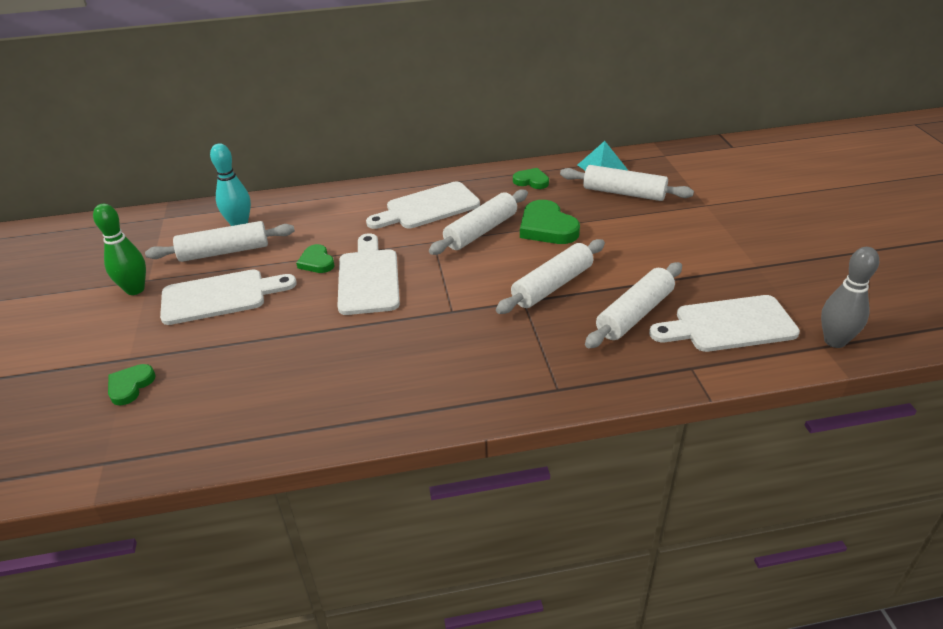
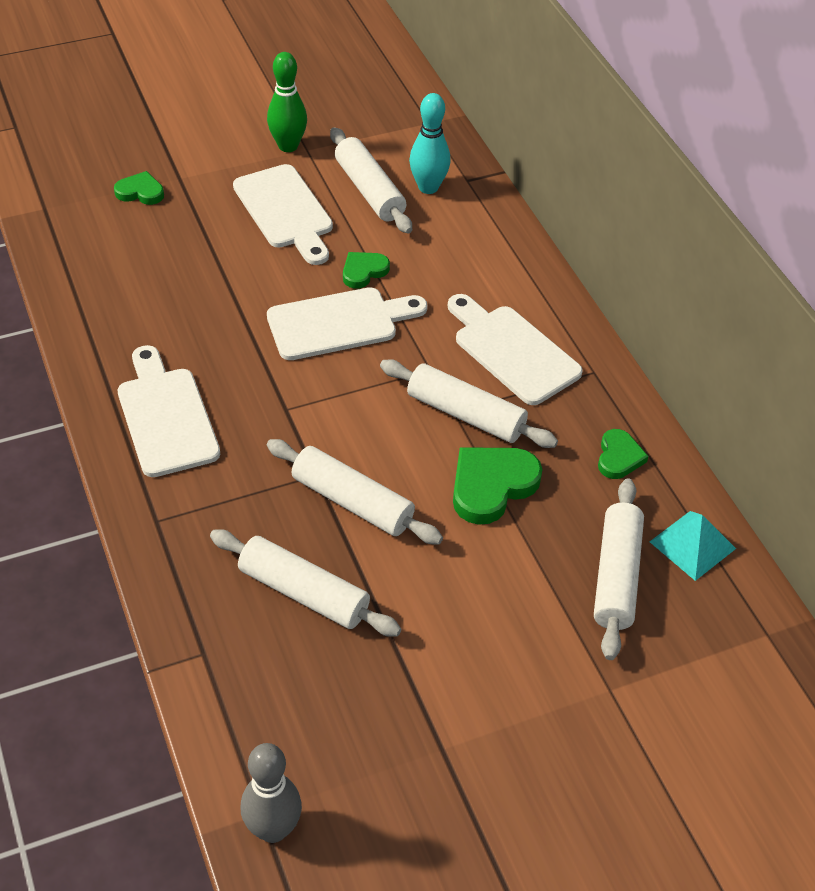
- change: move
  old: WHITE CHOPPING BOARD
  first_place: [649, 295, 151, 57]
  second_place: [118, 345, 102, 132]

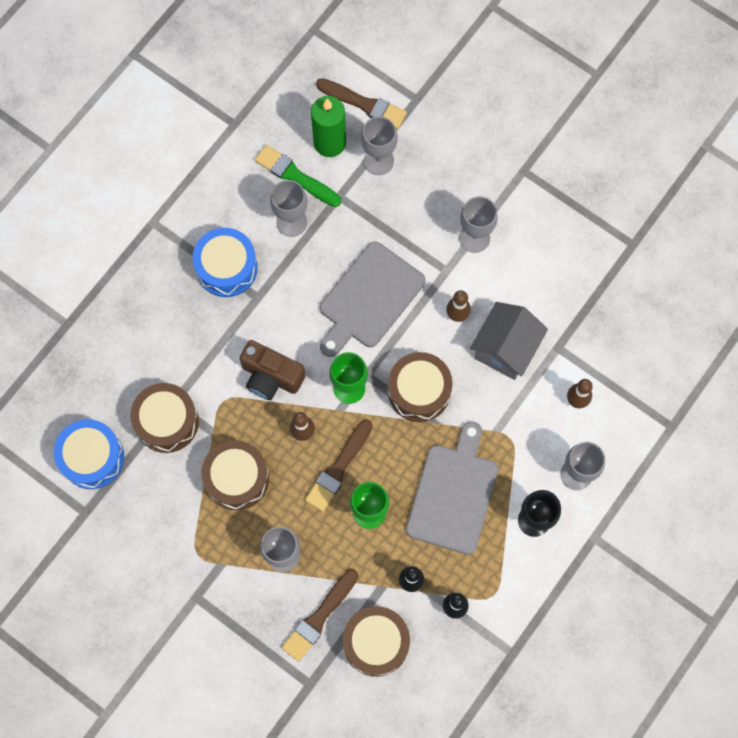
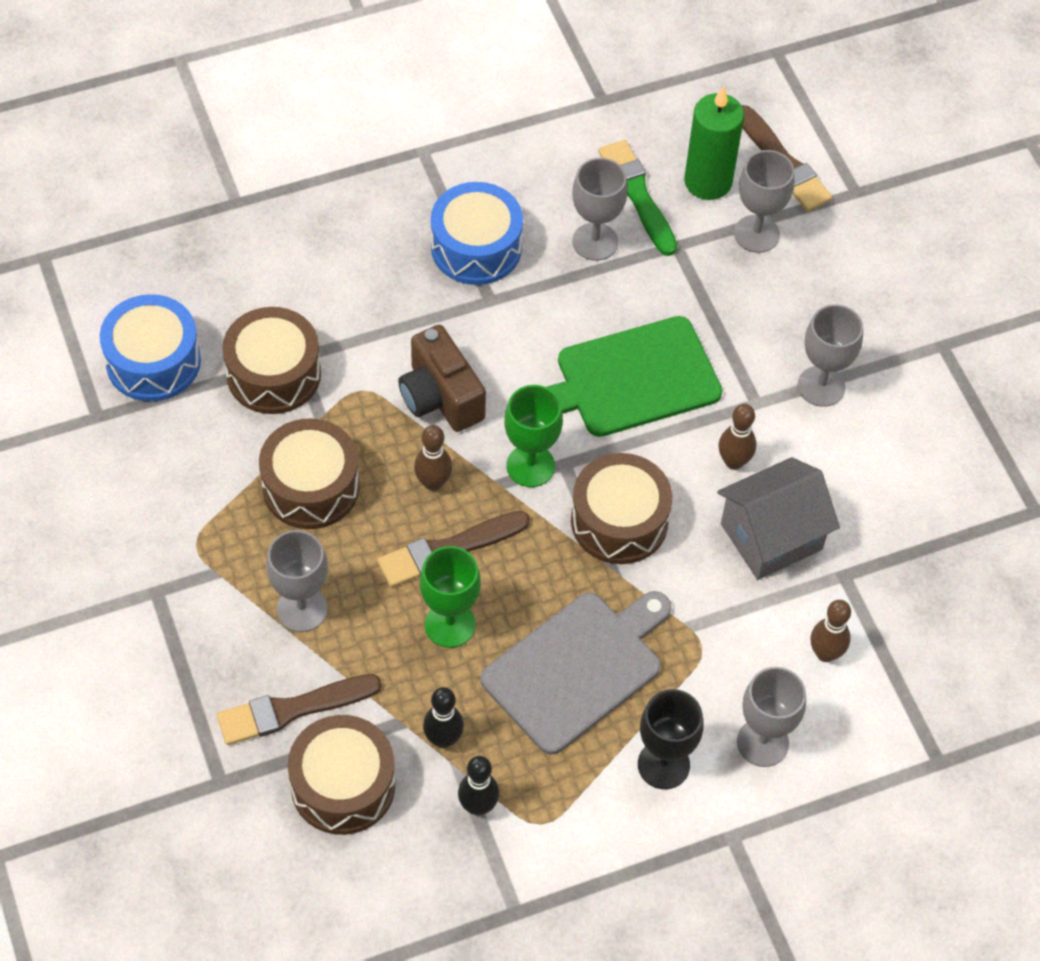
- change: recolor
  old: GREY CHOPPING BOARD
  new: EMERALD CHOPPING BOARD
  first_place: [320, 242, 105, 115]
  second_place: [547, 316, 175, 121]

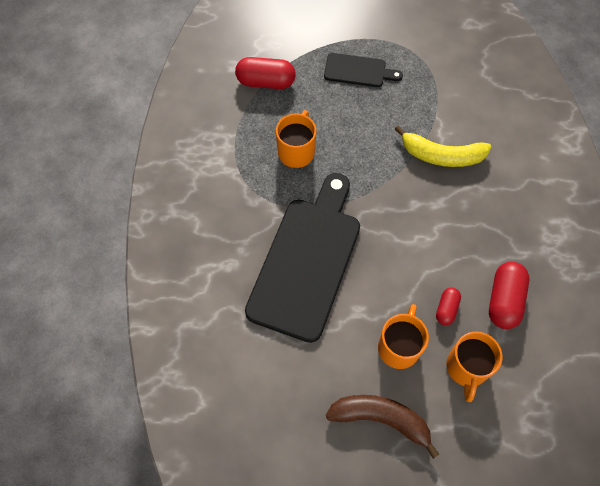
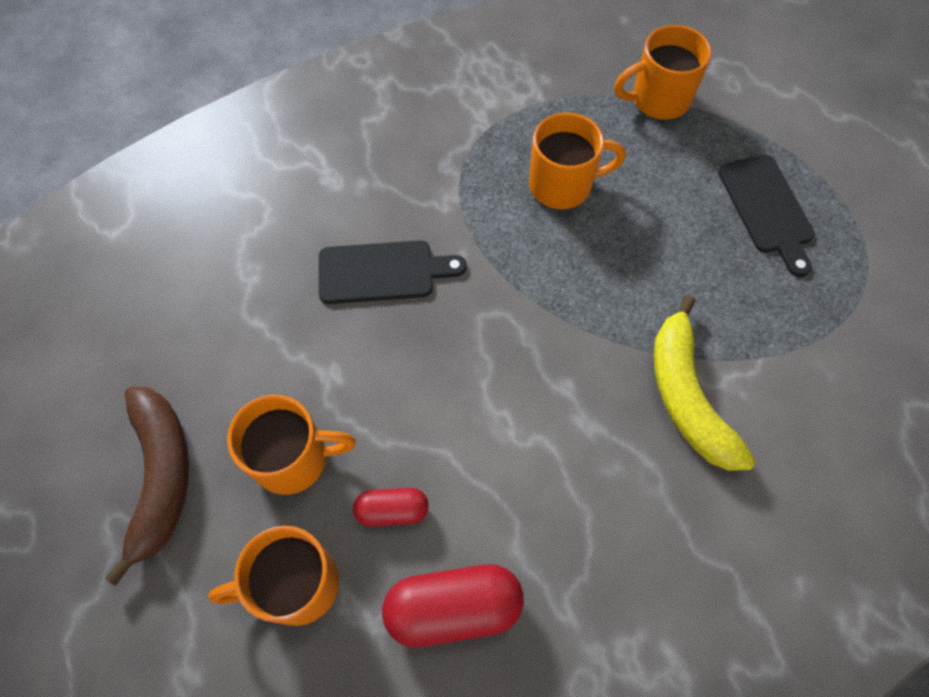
- change: replace
  old: SCARLET PILL SHAPE
  new: BRIGHT ORANGE COFFEE MUG
  first_place: [235, 57, 61, 32]
  second_place: [614, 25, 98, 94]
- change: resize
  old: BLACK CHOPPING BOARD
  first_place: [245, 173, 115, 170]
  second_place: [319, 240, 148, 64]
  factor: 0.49

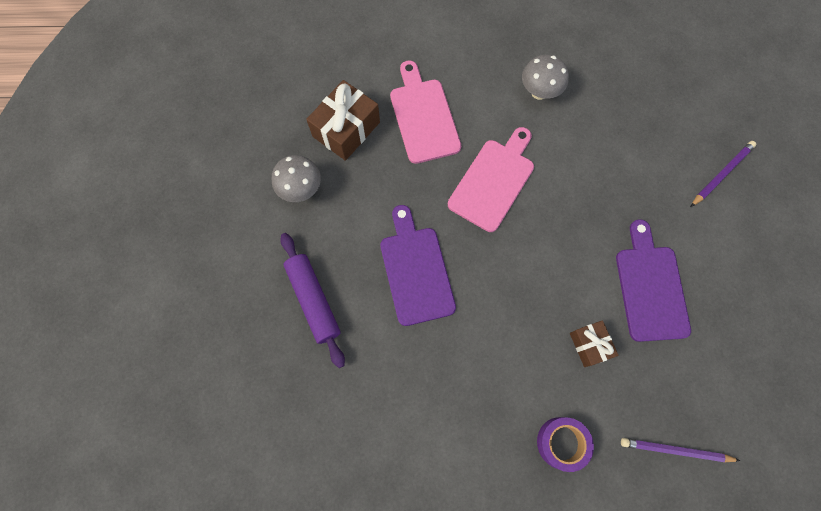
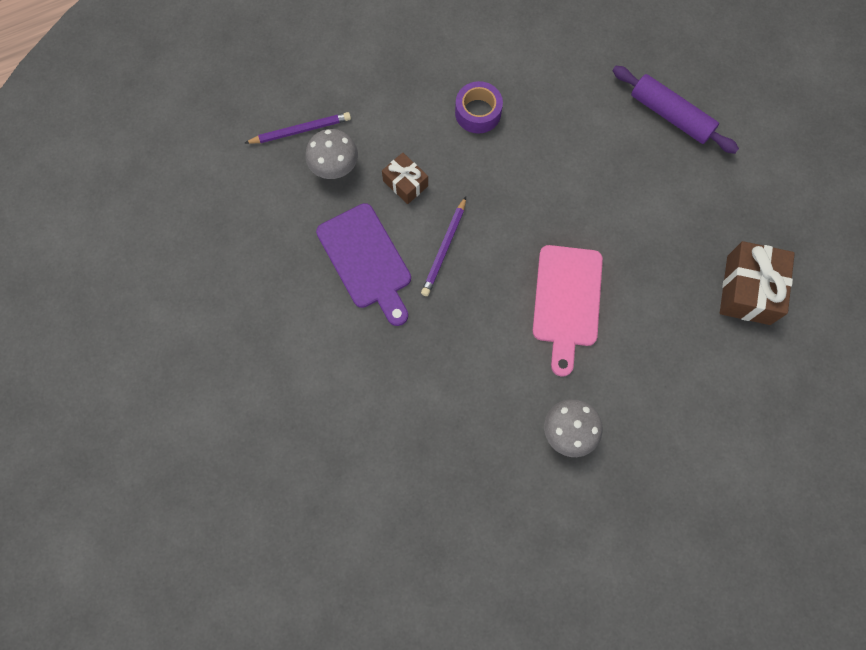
- change: move
  old: GREY TOADSTOOL
  first_place: [272, 155, 49, 47]
  second_place: [305, 129, 53, 50]
- change: delete
  old: PURPLE CHOPPING BOARD
  first_place: [380, 205, 76, 121]
- change: delete
  old: ROSE-PINK CHOPPING BOARD
  first_place: [390, 60, 71, 104]
- change: move
  old: PURPLE ROLL OF TAPE
  first_place: [537, 417, 57, 55]
  second_place: [455, 81, 48, 53]
- change: move
  old: PURPLE LEAD PENCIL
  first_place: [691, 141, 65, 66]
  second_place: [421, 197, 45, 99]

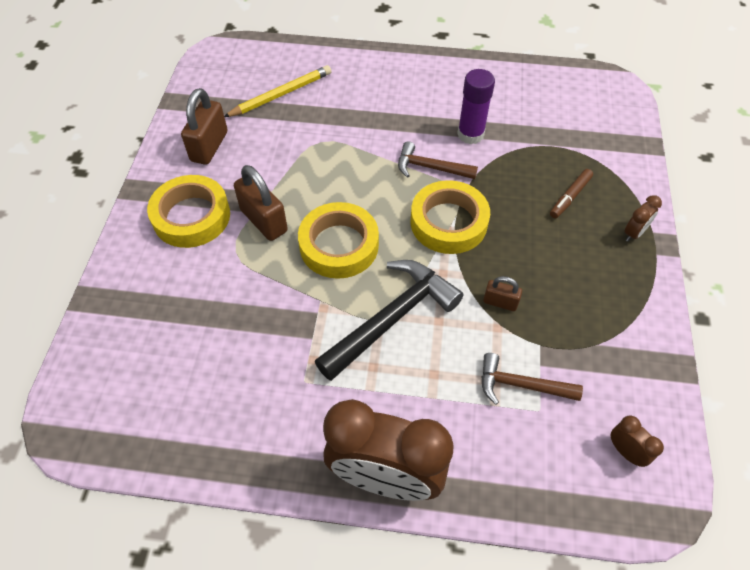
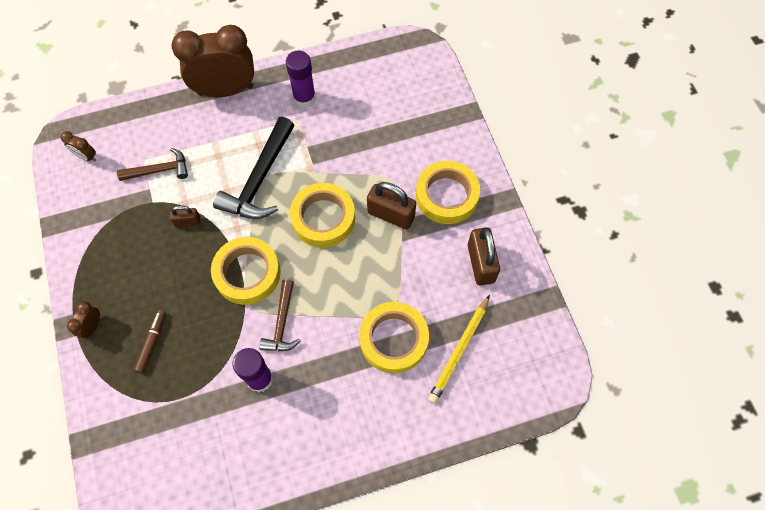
- change: rotate
  old: BROWN CLAW HAMMER
  first_place: [398, 141, 80, 38]
  second_place: [259, 279, 41, 73]
  degrees: 105
- change: insert
  new: PURPLE GLUE STICK
  second_place: [286, 51, 30, 56]
- change: insert
  new: GOLDEN ROLL OF TAPE
  second_place: [359, 302, 70, 72]

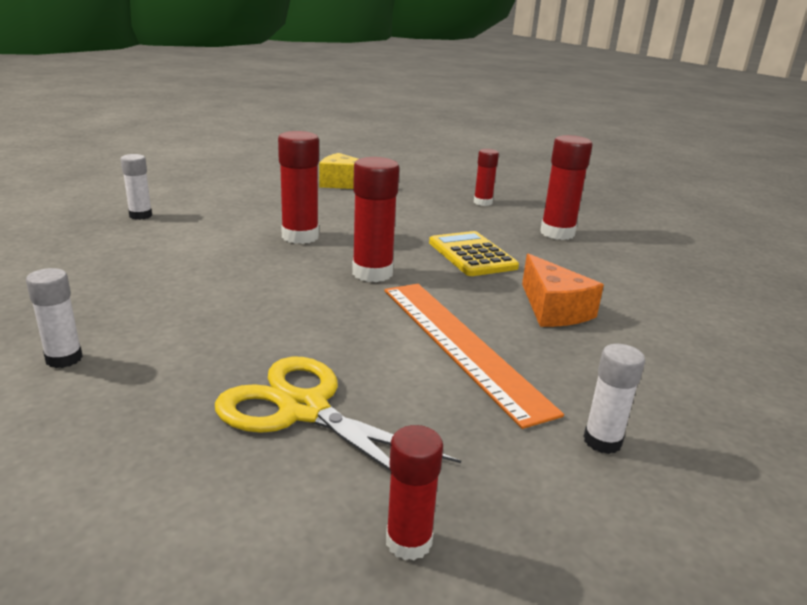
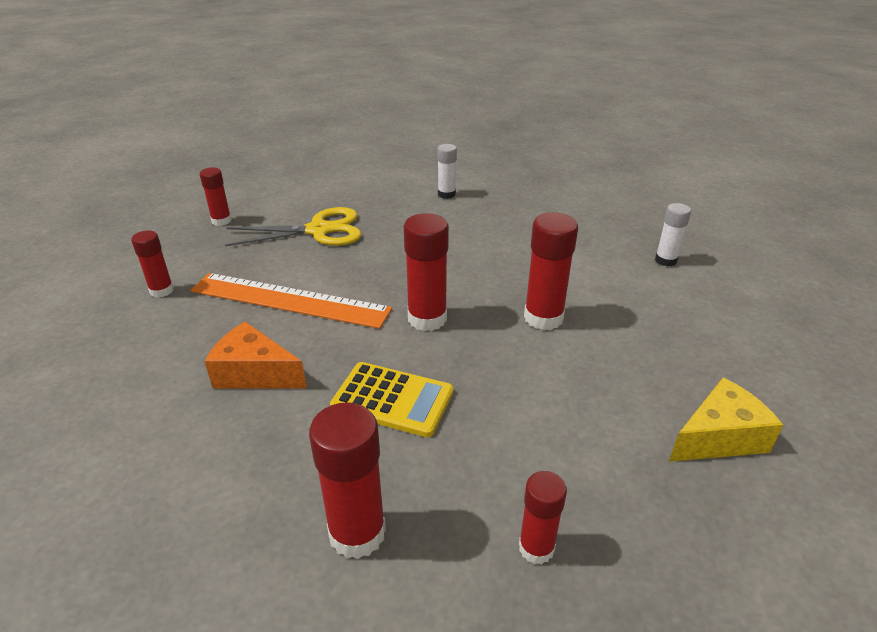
- change: recolor
  old: WHITE GLUE STICK
  new: SCARLET GLUE STICK
  first_place: [583, 344, 62, 110]
  second_place: [131, 230, 43, 68]

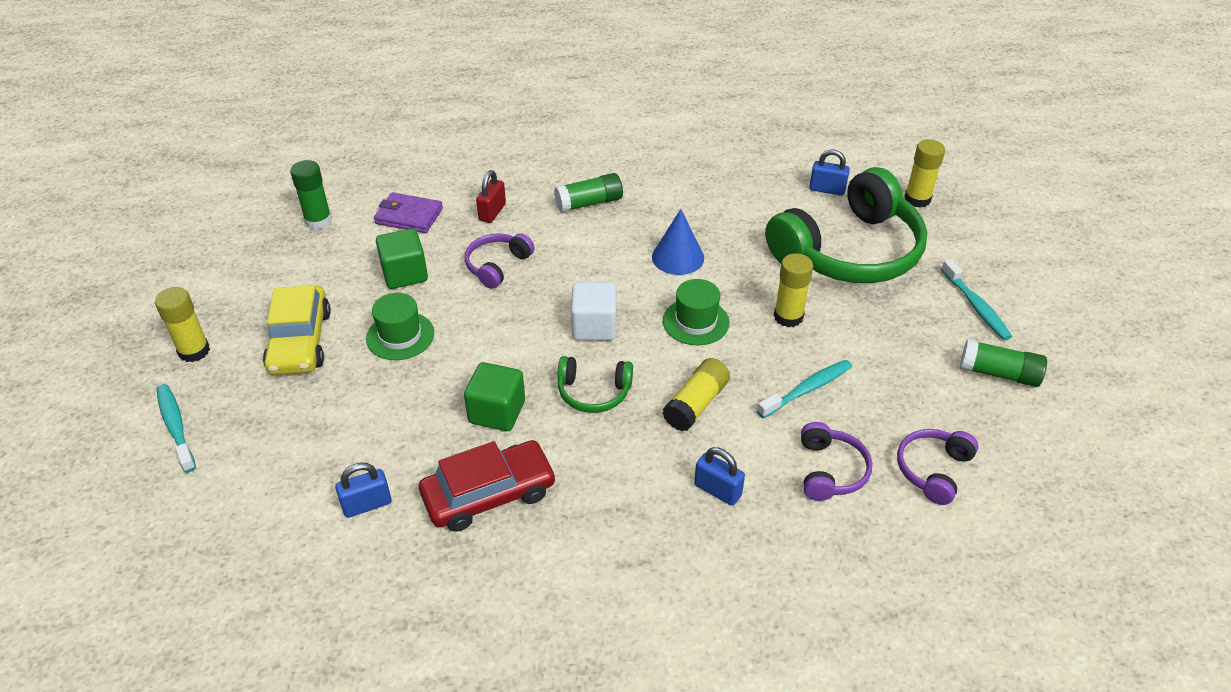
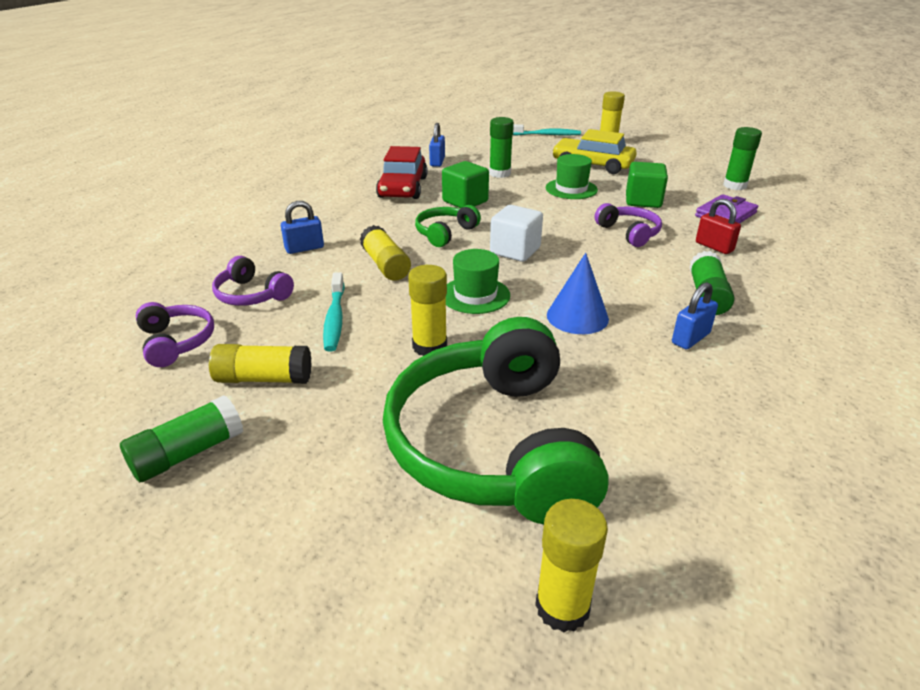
- change: move
  old: ROYAL BLUE SMALL LOCK
  first_place: [809, 150, 41, 46]
  second_place: [672, 282, 46, 68]
- change: delete
  old: AQUA TOOTHBRUSH
  first_place: [941, 259, 71, 81]
- change: insert
  new: GOLDEN GLUE STICK
  second_place: [209, 344, 103, 40]
- change: insert
  new: EMERALD GLUE STICK
  second_place: [489, 117, 25, 61]

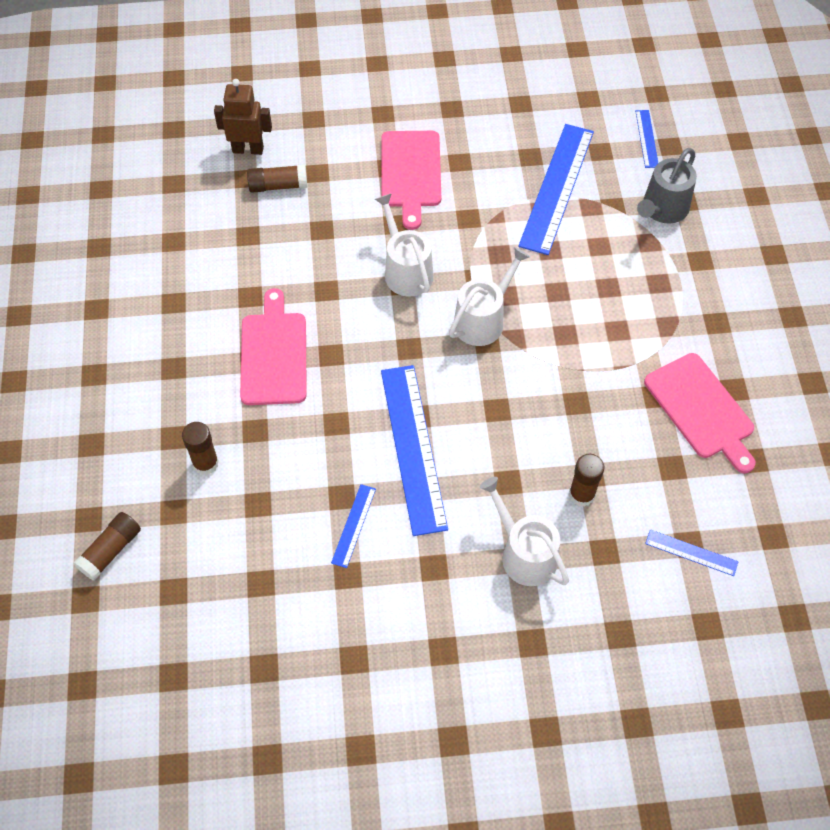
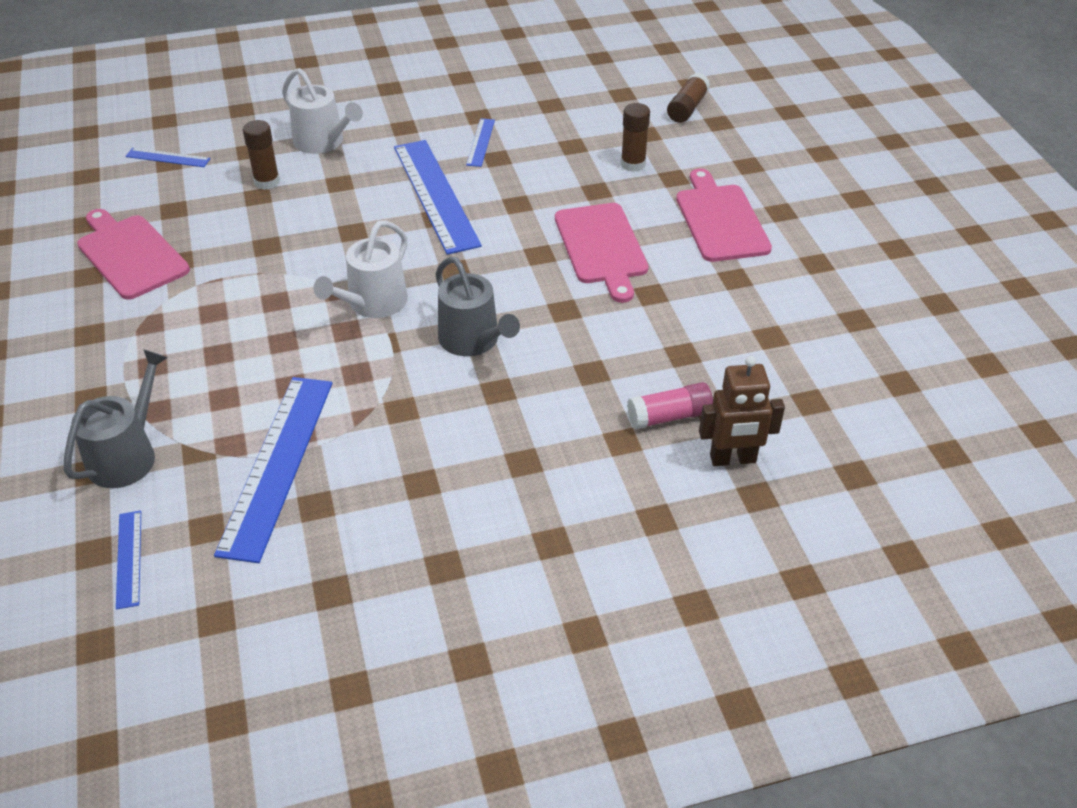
- change: recolor
  old: BROWN GLUE STICK
  new: ROSE-PINK GLUE STICK
  first_place: [247, 164, 60, 29]
  second_place: [627, 382, 86, 47]
- change: recolor
  old: WHITE SPRINKLING CAN
  new: GREY SPRINKLING CAN
  first_place: [375, 193, 59, 104]
  second_place: [436, 257, 84, 99]
- change: move
  old: ROSE-PINK CHOPPING BOARD
  first_place: [381, 131, 60, 99]
  second_place: [676, 168, 96, 94]

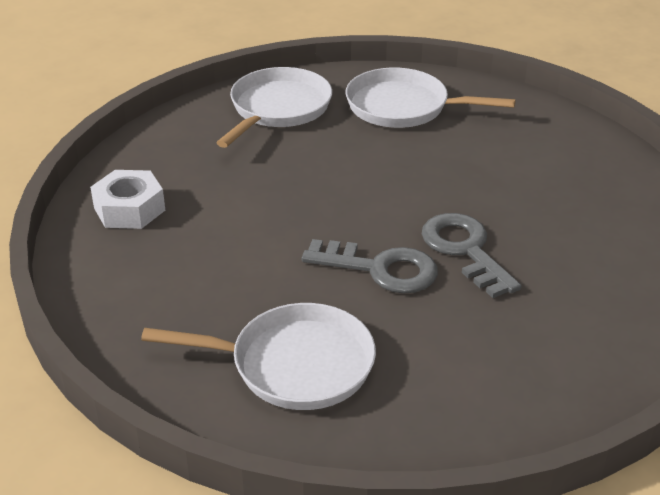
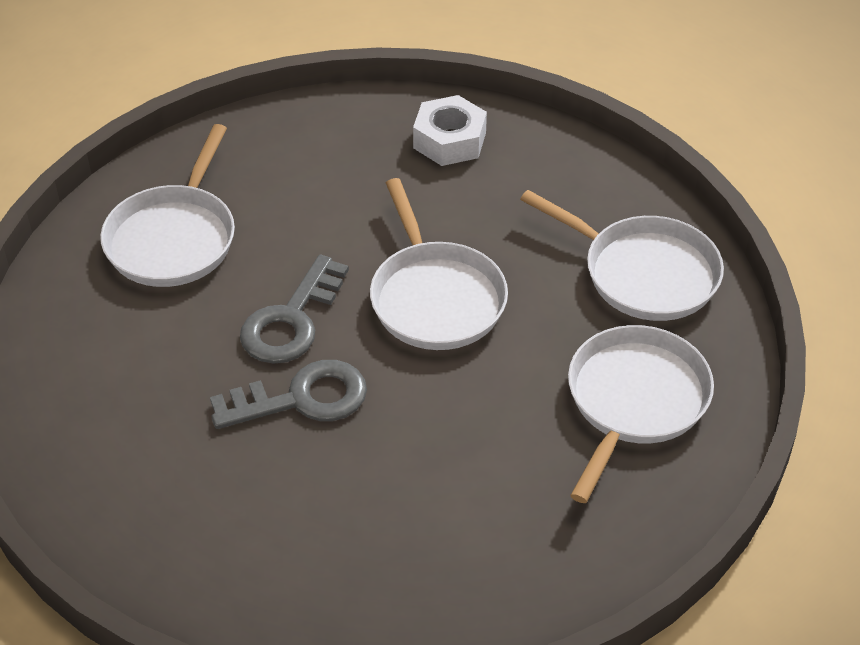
- change: insert
  new: WHITE PAN
  second_place: [370, 178, 138, 172]

